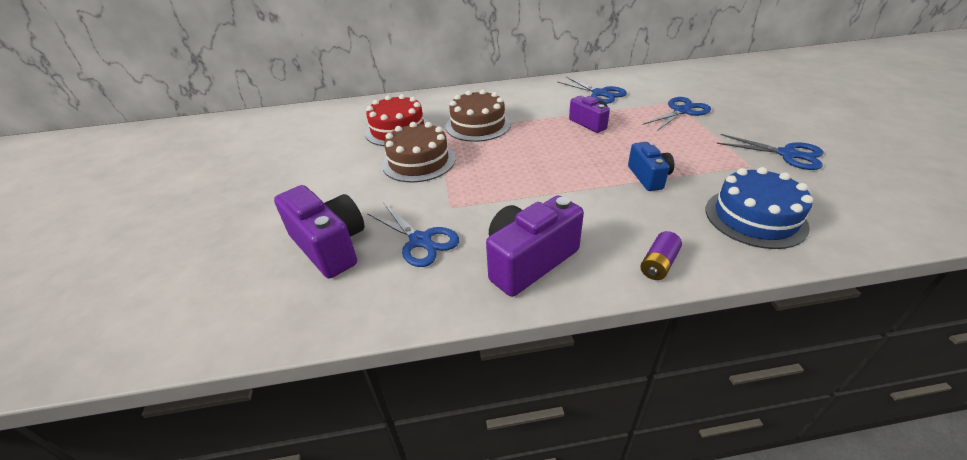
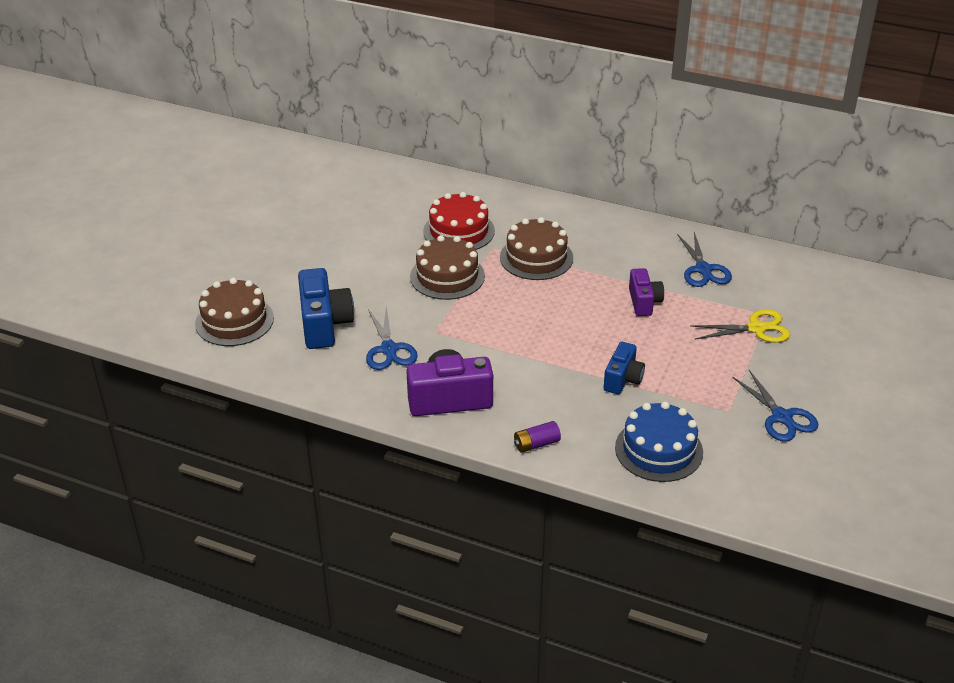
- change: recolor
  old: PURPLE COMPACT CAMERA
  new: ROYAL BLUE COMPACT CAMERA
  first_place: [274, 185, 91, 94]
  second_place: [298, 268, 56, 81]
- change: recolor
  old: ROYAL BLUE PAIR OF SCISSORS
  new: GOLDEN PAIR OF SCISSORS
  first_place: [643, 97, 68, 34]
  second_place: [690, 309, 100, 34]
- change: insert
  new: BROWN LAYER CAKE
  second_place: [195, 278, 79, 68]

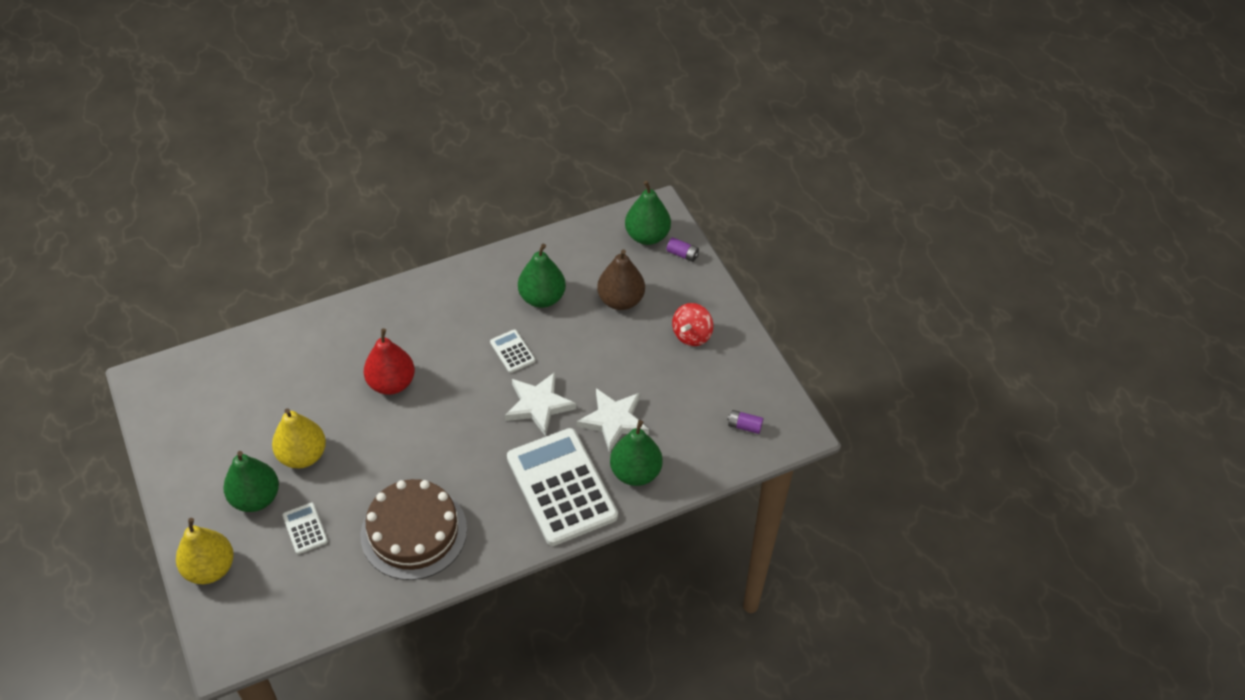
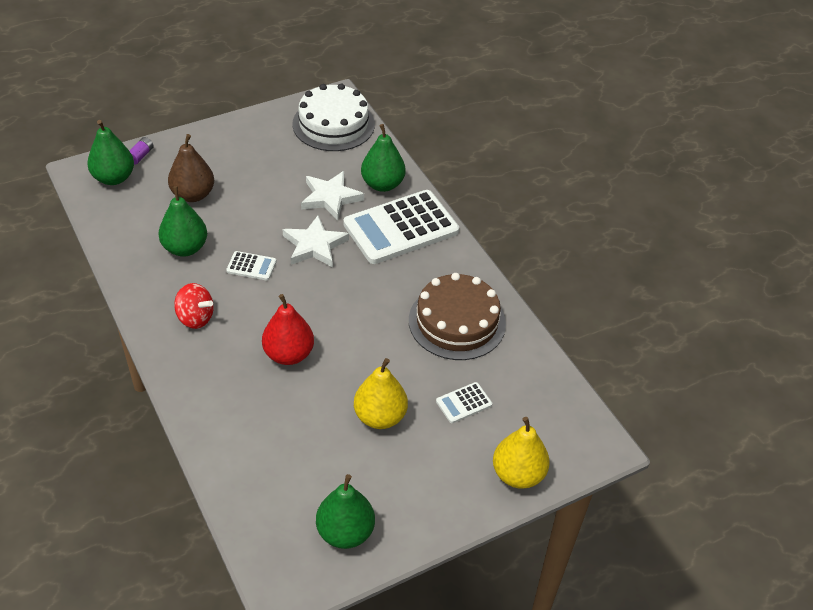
- change: move
  old: EMERALD PEAR FRUIT
  first_place: [223, 451, 56, 61]
  second_place: [316, 474, 59, 75]
- change: rotate
  old: WHITE POCKET CALCULATOR
  first_place: [490, 329, 45, 44]
  second_place: [226, 251, 50, 29]
  degrees: -135
- change: move
  old: SCARLET SPINNING TOP
  first_place: [672, 303, 41, 43]
  second_place: [174, 283, 40, 46]
- change: replace
  old: PURPLE AA BATTERY
  new: WHITE LAYER CAKE
  first_place: [727, 410, 36, 24]
  second_place: [292, 83, 83, 68]

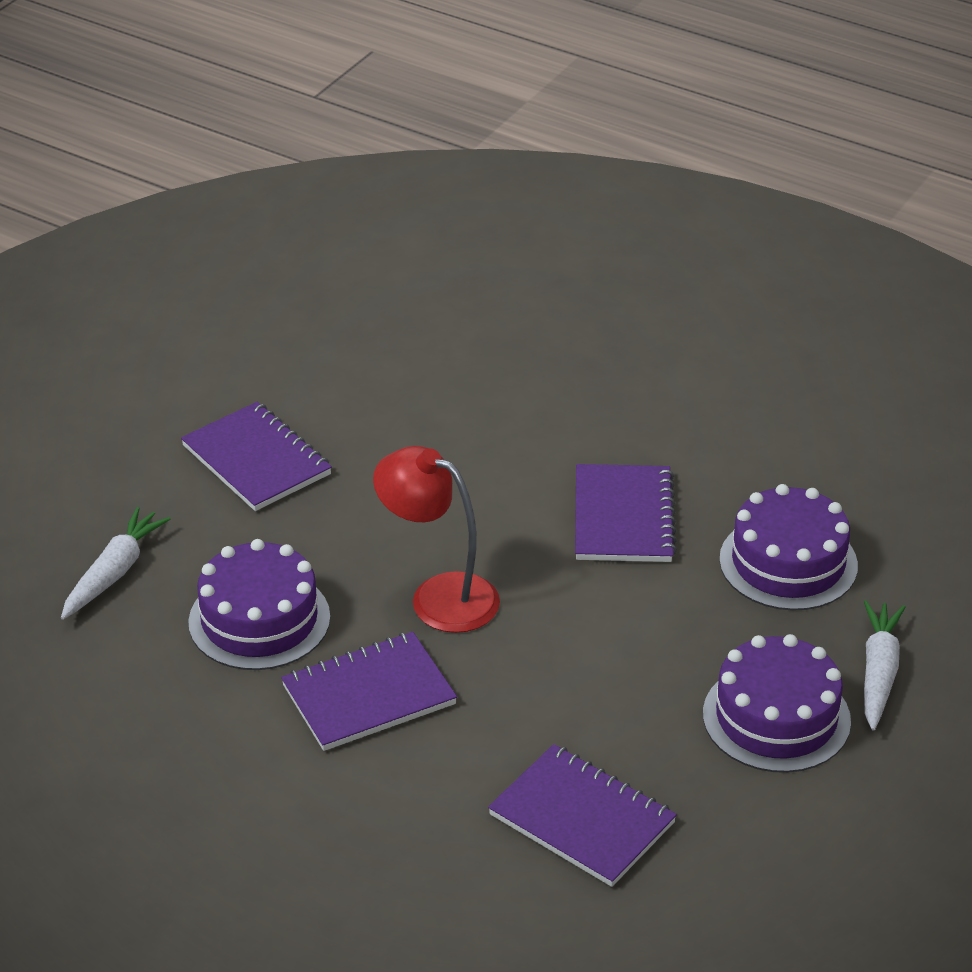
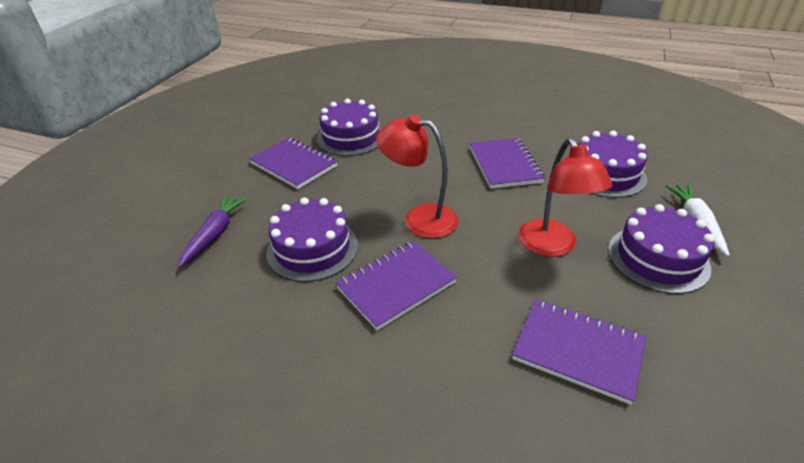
- change: recolor
  old: WHITE TOY CARROT
  new: PURPLE TOY CARROT
  first_place: [61, 507, 110, 113]
  second_place: [178, 195, 70, 73]
- change: insert
  new: PURPLE LAYER CAKE
  second_place: [316, 99, 66, 57]
- change: insert
  new: SCARLET DESK LAMP
  second_place: [519, 138, 94, 119]

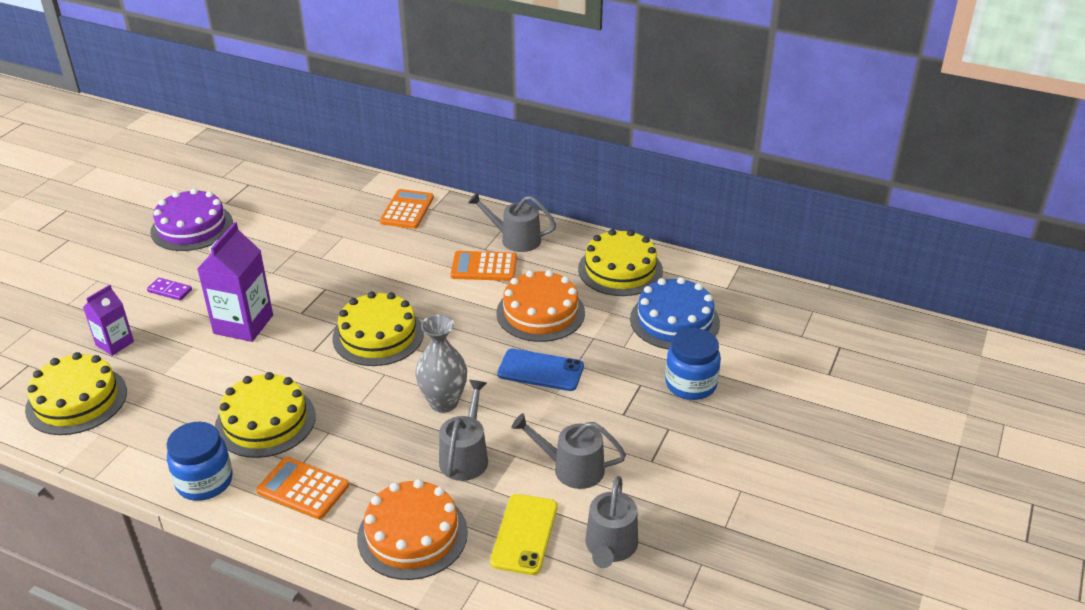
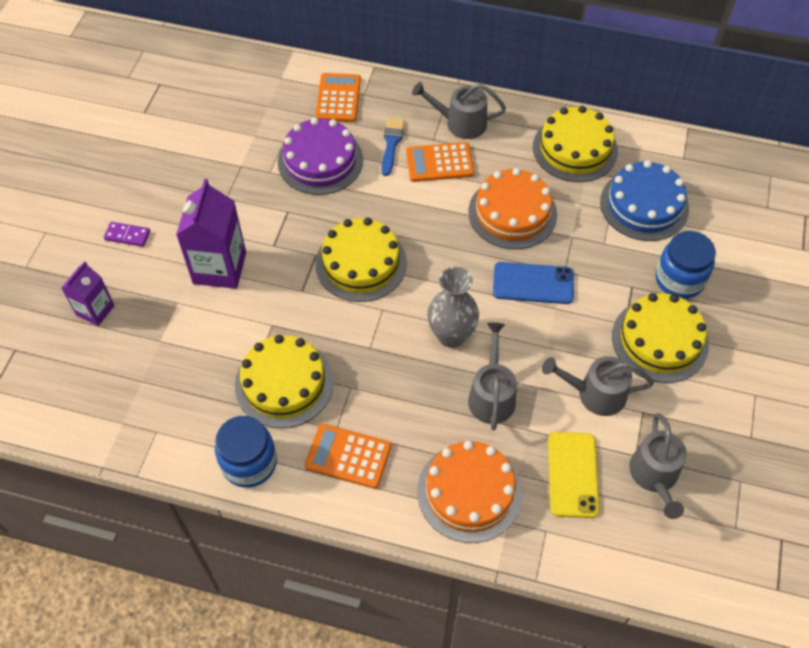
- change: move
  old: GOLDEN LAYER CAKE
  first_place: [25, 352, 102, 83]
  second_place: [612, 293, 97, 90]
- change: move
  old: PURPLE LAYER CAKE
  first_place: [150, 188, 83, 63]
  second_place: [278, 117, 85, 78]
- change: insert
  new: ROYAL BLUE PAINT BRUSH
  second_place: [381, 117, 24, 59]

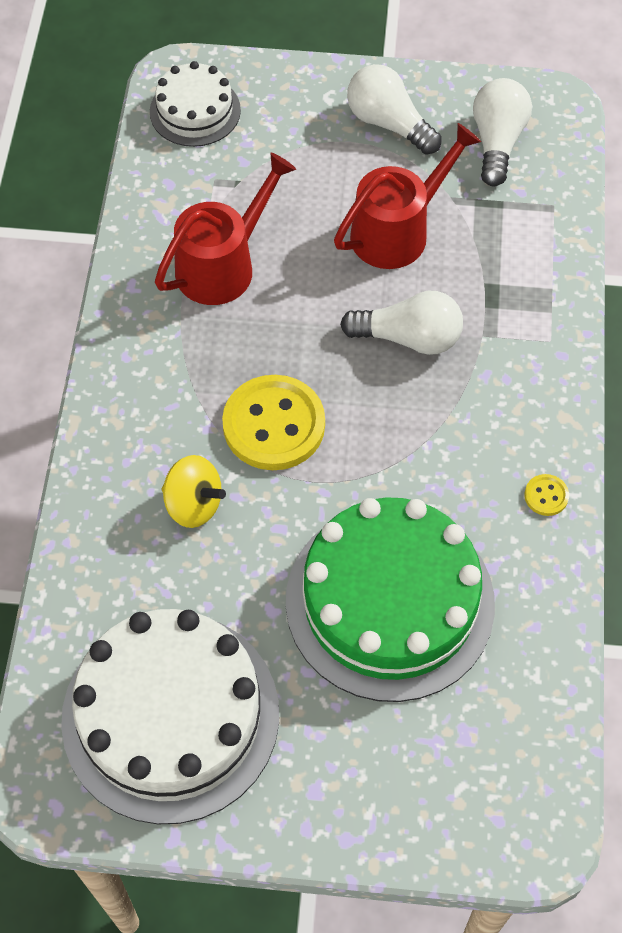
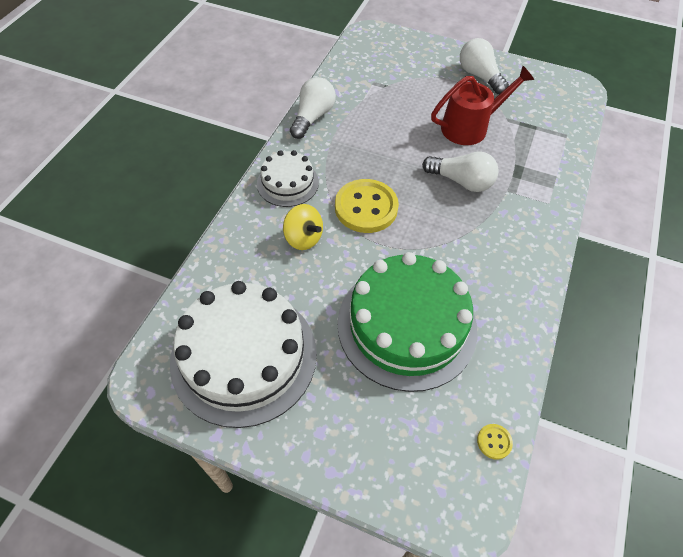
- change: move
  old: WHITE LAYER CAKE
  first_place: [150, 61, 91, 86]
  second_place: [257, 150, 62, 57]
- change: delete
  old: SCARLET SPRINKLING CAN
  first_place: [155, 153, 141, 152]
- change: move
  old: WHITE BULB
  first_place: [473, 78, 59, 108]
  second_place: [290, 77, 46, 62]
- change: move
  old: GOLDEN BUTTON
  first_place: [524, 474, 45, 42]
  second_place: [477, 424, 36, 36]

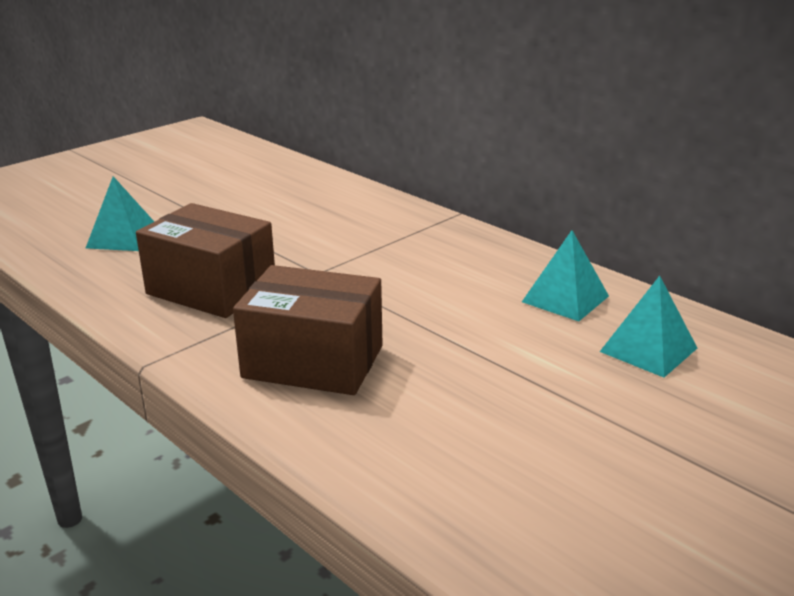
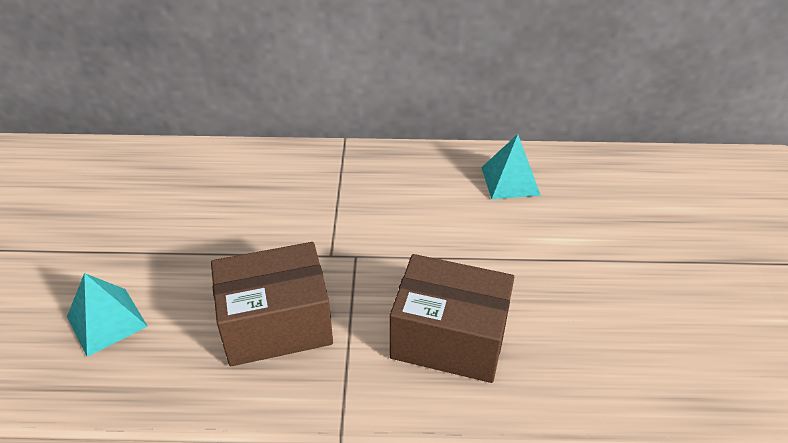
- change: rotate
  old: BROWN PARCEL
  first_place: [233, 265, 150, 130]
  second_place: [390, 254, 124, 129]
  degrees: 45
- change: delete
  old: AQUA SOLID PYRAMID
  first_place: [600, 276, 97, 102]

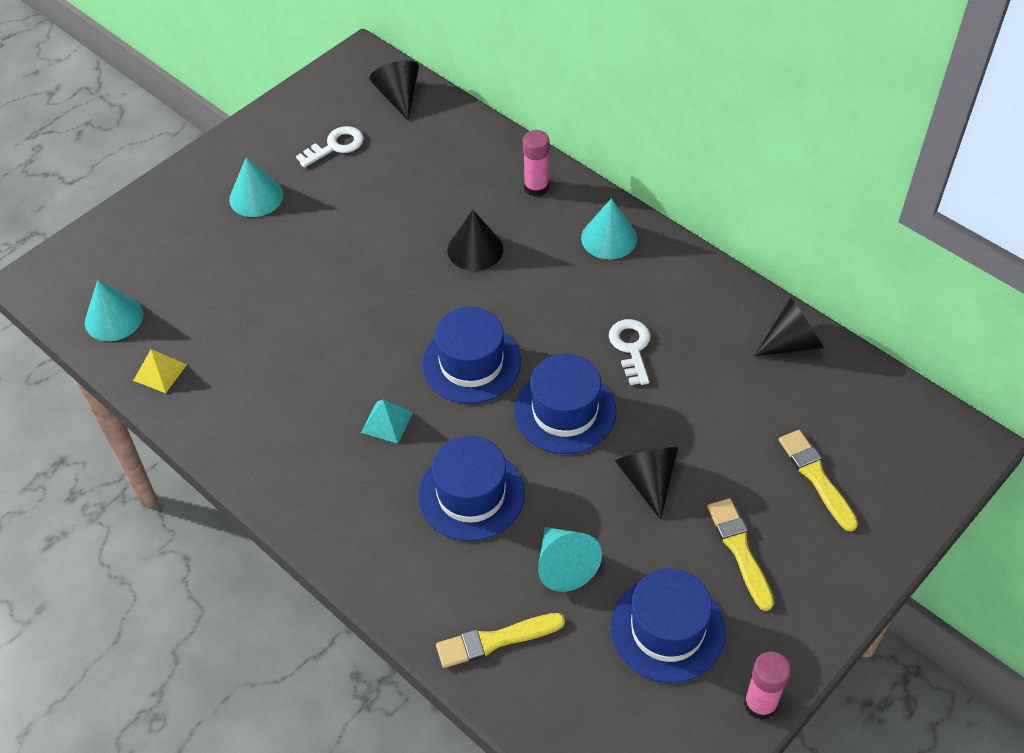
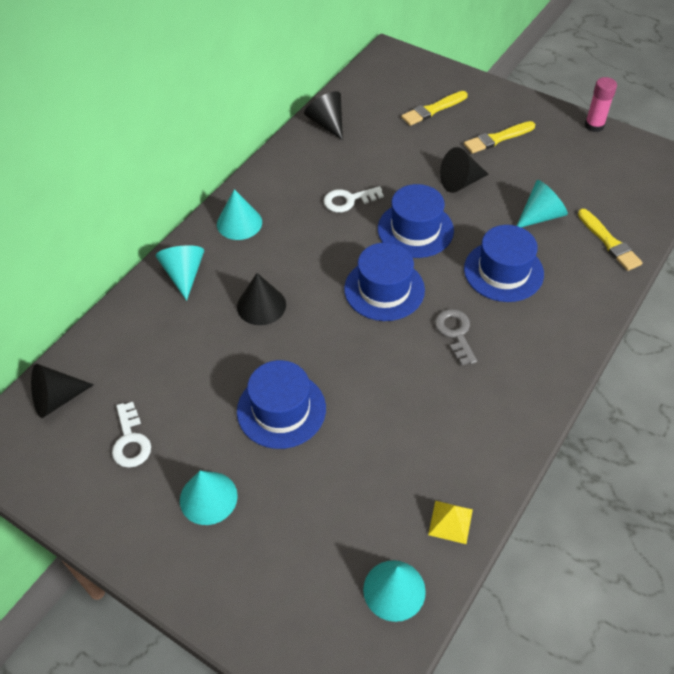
- change: rotate
  old: WHITE DOOR KEY
  first_place: [296, 126, 68, 42]
  second_place: [112, 402, 39, 66]
  degrees: -150
- change: replace
  old: AQUA SOLID PYRAMID
  new: GREY DOOR KEY
  first_place: [361, 400, 52, 44]
  second_place: [435, 309, 42, 57]
- change: replace
  old: ROSE-PINK GLUE STICK
  new: AQUA SOLID CONE
  first_place: [523, 130, 26, 67]
  second_place: [156, 245, 48, 56]
- change: move
  old: ROYAL BLUE TALL HAT
  first_place: [610, 568, 116, 115]
  second_place: [237, 360, 89, 89]

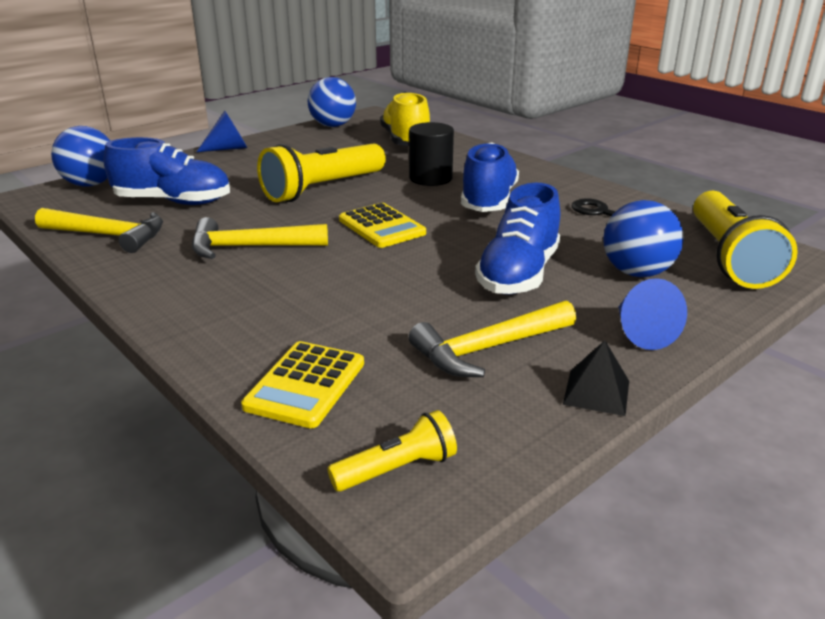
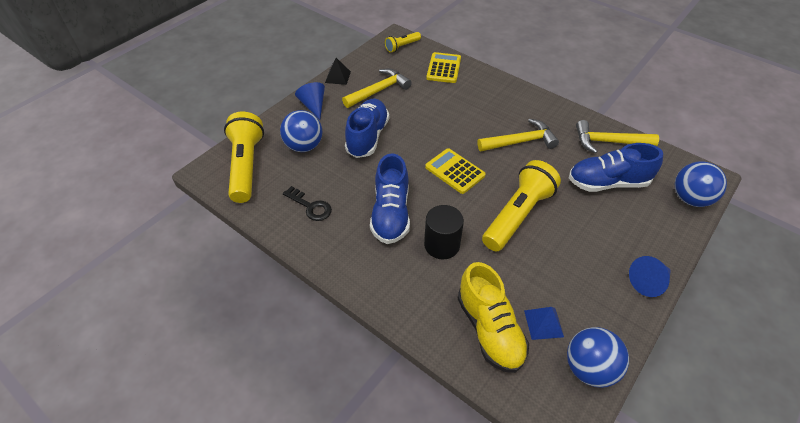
- change: insert
  new: ROYAL BLUE SOLID PYRAMID
  second_place: [524, 307, 40, 33]

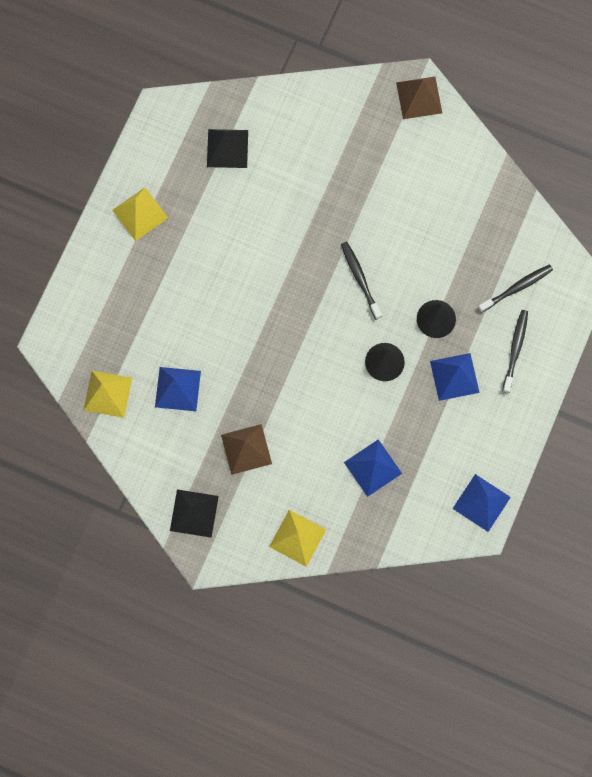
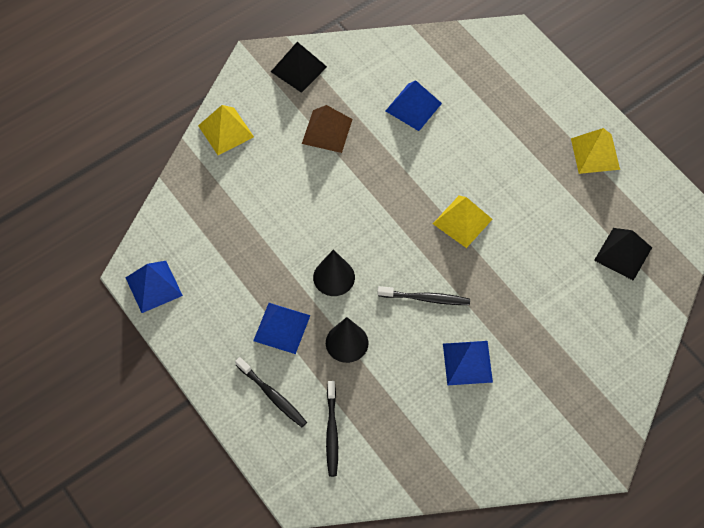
- change: move
  old: GOLDEN SOLID PYRAMID
  first_place: [83, 371, 49, 47]
  second_place: [433, 195, 60, 53]
- change: move
  old: ROYAL BLUE SOLID PYRAMID
  first_place: [344, 439, 58, 58]
  second_place: [443, 341, 50, 45]
- change: delete
  old: BROWN SOLID PYRAMID
  first_place: [396, 77, 46, 42]

